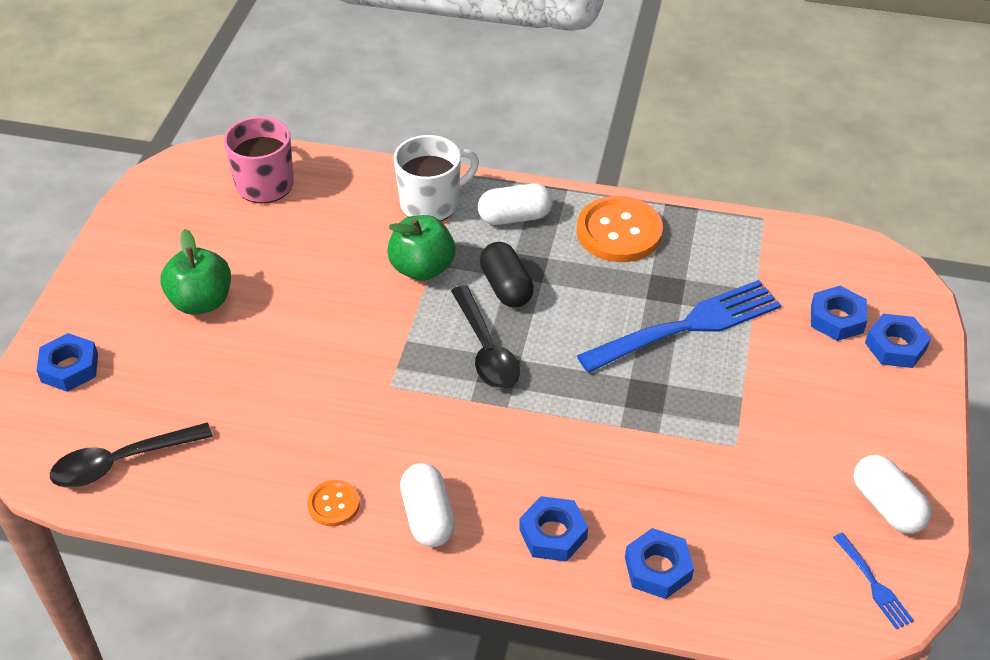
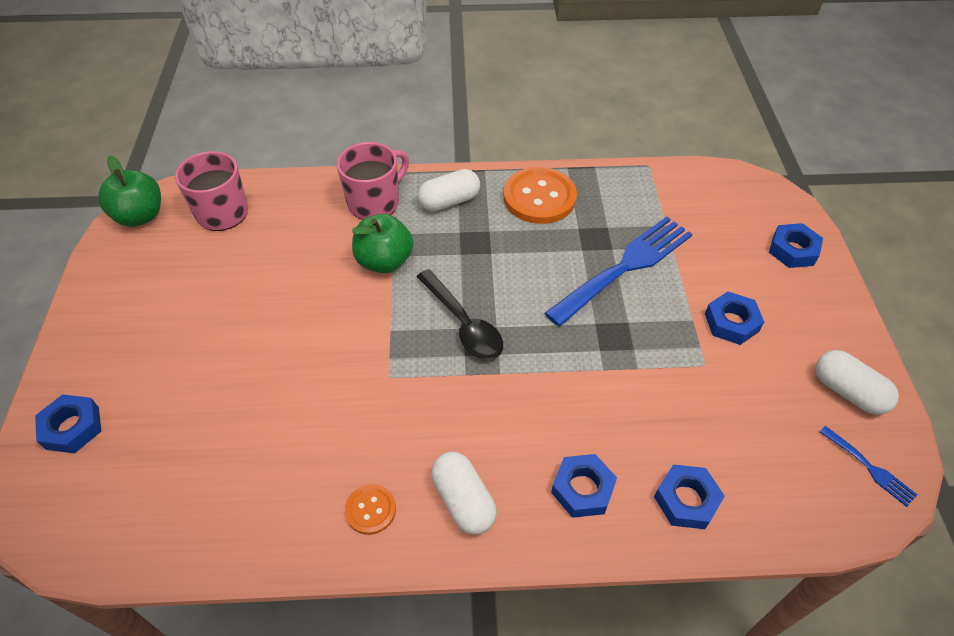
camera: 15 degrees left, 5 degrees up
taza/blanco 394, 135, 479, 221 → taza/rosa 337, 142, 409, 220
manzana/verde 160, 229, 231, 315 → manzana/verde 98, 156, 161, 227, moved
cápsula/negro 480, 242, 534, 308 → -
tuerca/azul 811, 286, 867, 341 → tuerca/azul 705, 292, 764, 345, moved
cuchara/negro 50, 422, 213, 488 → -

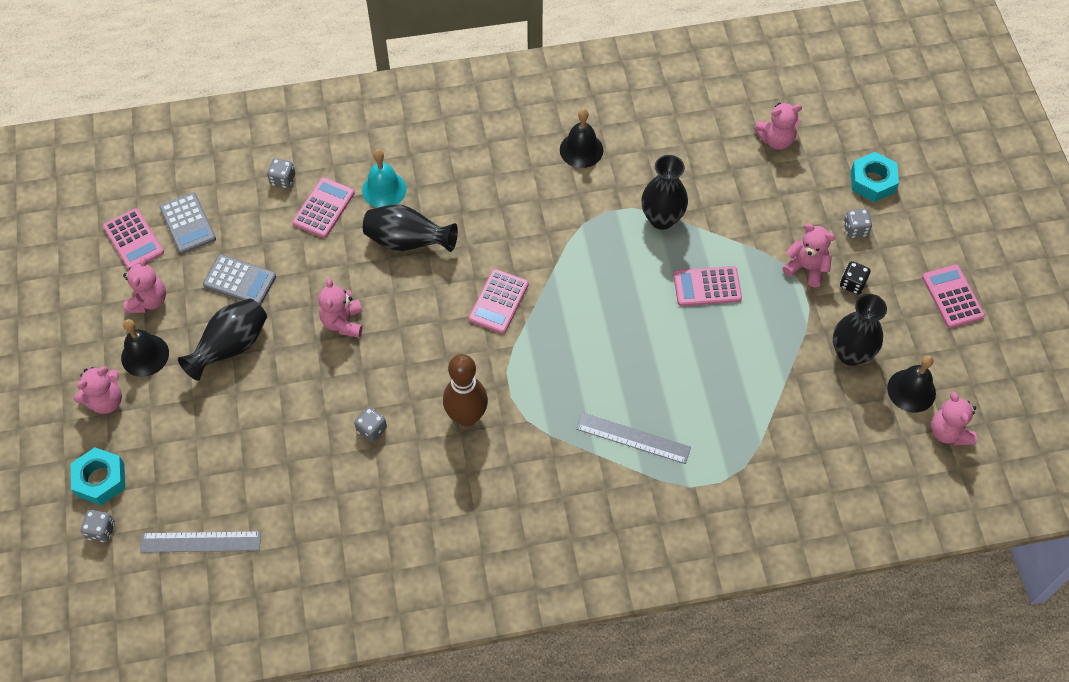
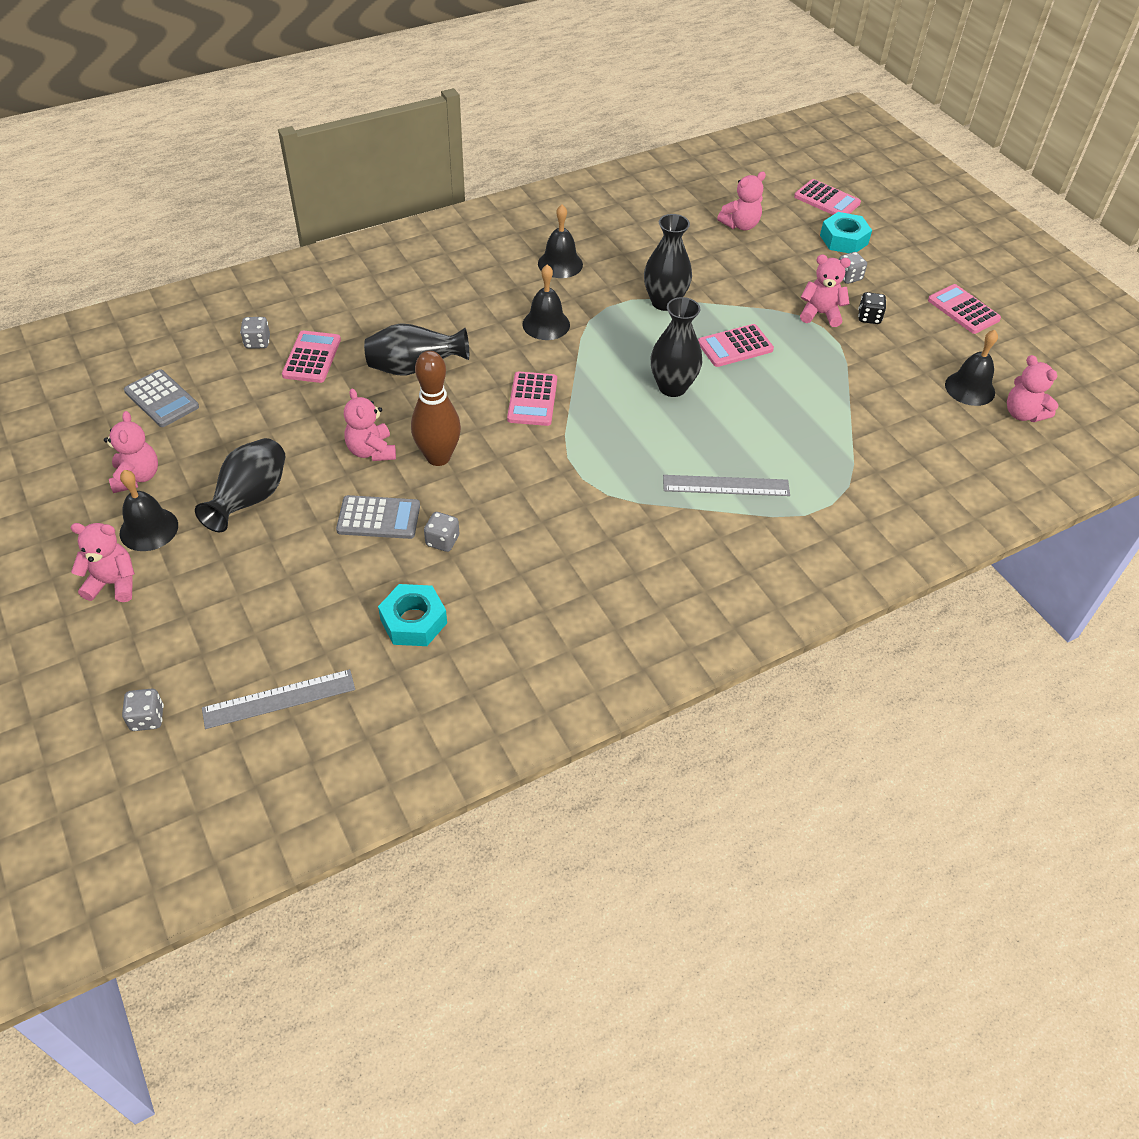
camera: 20 degrees left, 10 degrees down
campana/turquesa 362, 149, 407, 208 → -
calculadora/rosa 103, 208, 164, 270 → calculadora/rosa 794, 179, 861, 215, moved
calculadora/gris 203, 254, 276, 305 → calculadora/gris 336, 495, 420, 539, moved
florero/negro 833, 294, 887, 366 → florero/negro 651, 297, 702, 397, moved
bolo/marrón 443, 354, 488, 427 → bolo/marrón 411, 351, 461, 466, moved
osito/rosa 74, 366, 122, 414 → osito/rosa 71, 523, 135, 602, 120 degrees counterclockwise
tuerca/turquesa 71, 447, 125, 505 → tuerca/turquesa 378, 584, 447, 646, moved
- → campana/negro 522, 264, 570, 340

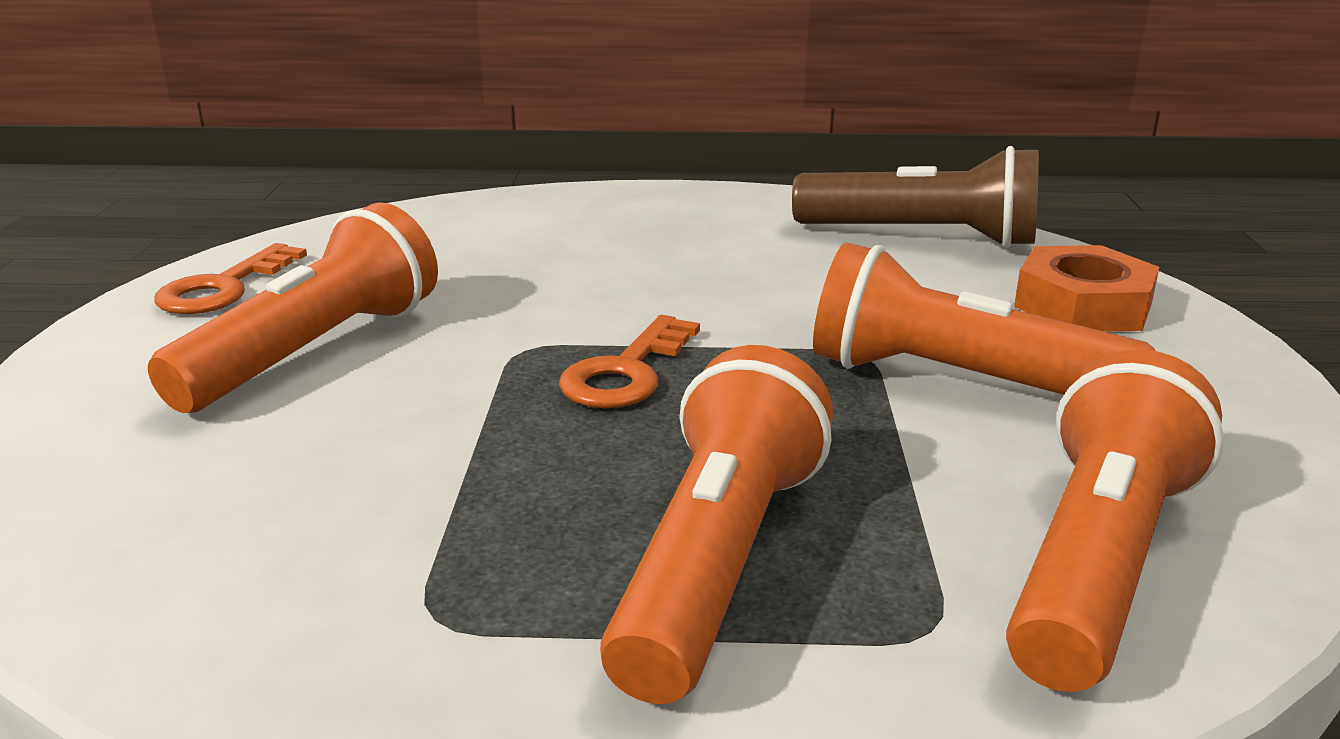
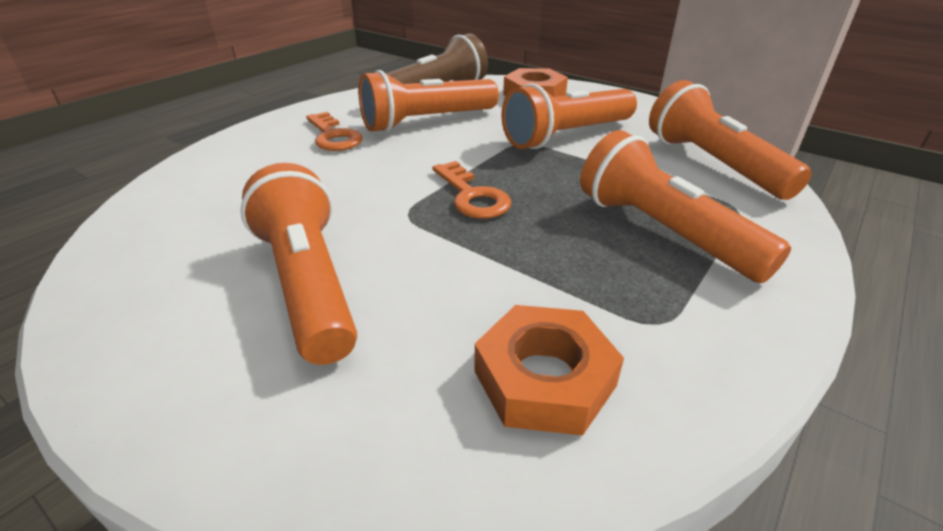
camera: 55 degrees left, 10 degrees up
llave/naranja 154, 243, 307, 314 → llave/naranja 306, 112, 363, 151, moved
- → lámpara de mano/naranja 359, 70, 499, 132
- → tuerca/naranja 475, 305, 624, 436

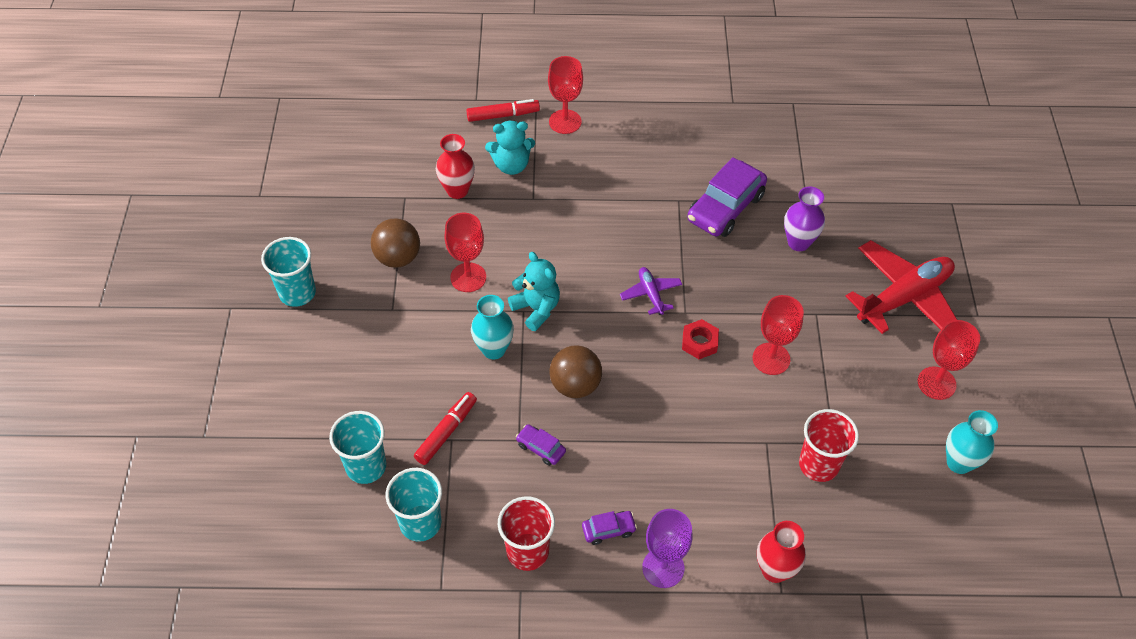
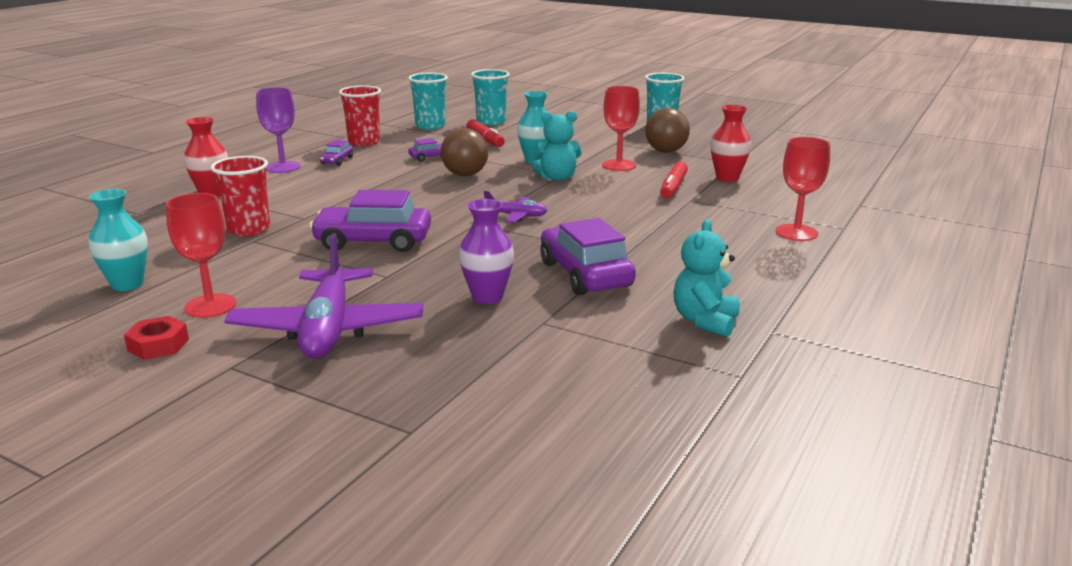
camera: 120 degrees right, 30 degrees down
rotulador/rojo 466, 99, 540, 122 → rotulador/rojo 660, 161, 688, 198, moved
osito/turquesa 485, 121, 535, 175 → osito/turquesa 673, 219, 740, 337, moved
avión/rojo 846, 240, 957, 334 → avión/morado 224, 233, 423, 359
copa/rojo 753, 295, 804, 375 → coche/morado 309, 190, 431, 252
tuerca/rojo 682, 319, 719, 359 → tuerca/rojo 124, 316, 189, 360, moved

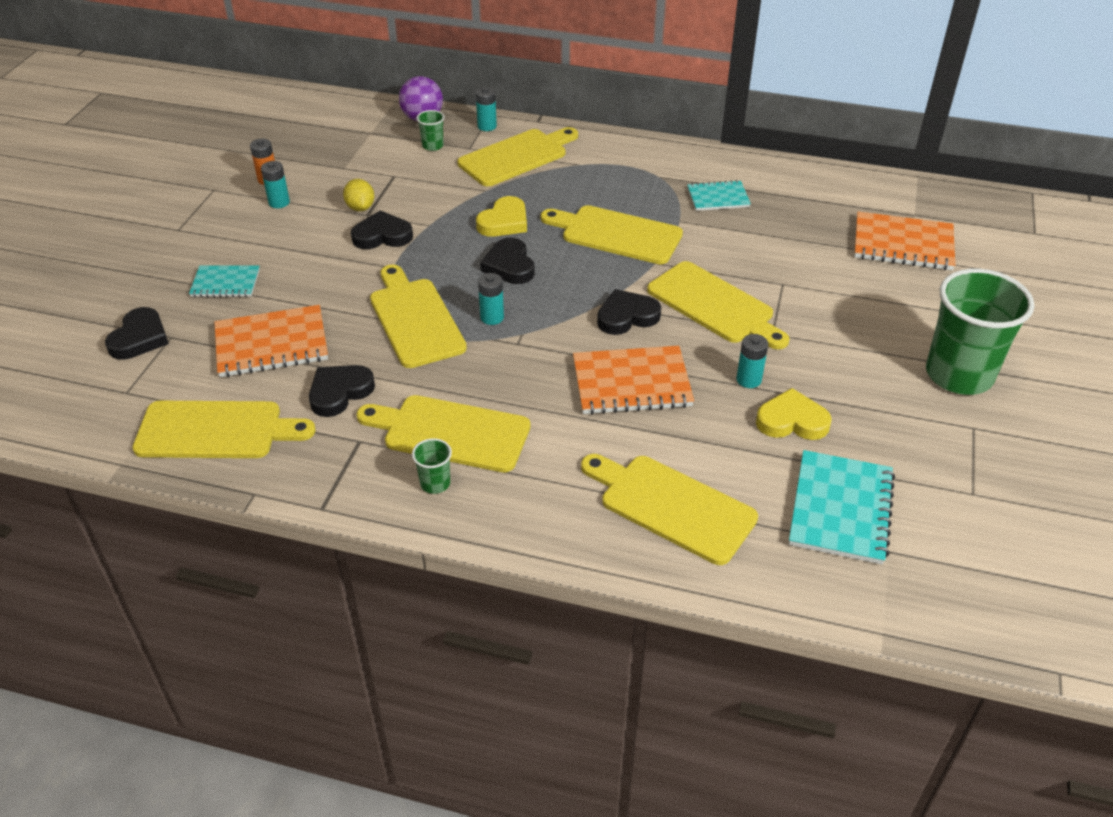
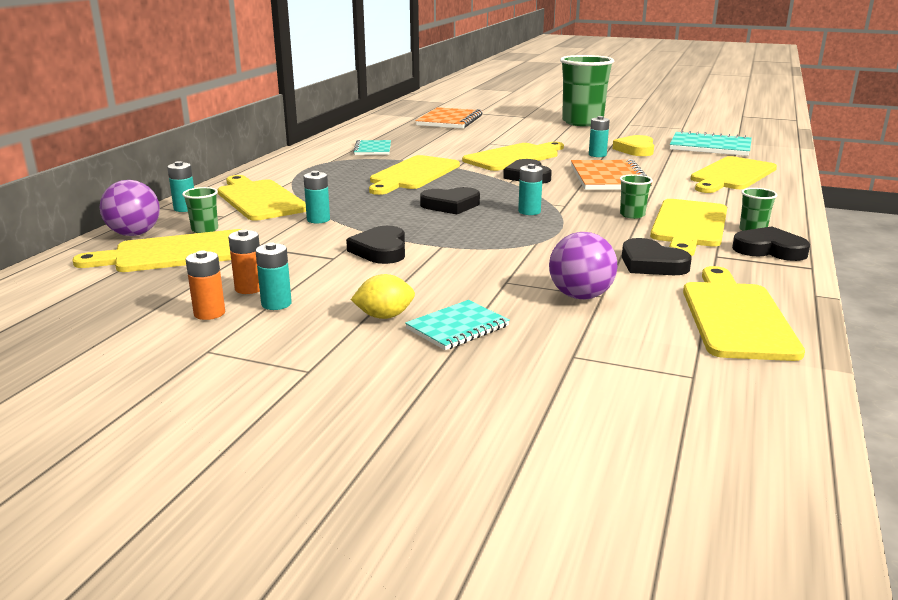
camera: 85 degrees left, 20 degrees down
limón/amarillo 343, 179, 374, 211 → limón/amarillo 351, 274, 415, 319, moved
corazón/amarillo 476, 196, 527, 237 → -
tabla de cortar/amarillo 370, 264, 467, 368 → tabla de cortar/amarillo 72, 229, 241, 272, moved
cuaderno/turquesa 189, 265, 260, 297 → cuaderno/turquesa 405, 300, 510, 350, 45 degrees clockwise
cuaderno/naranja 214, 305, 328, 377 → pelota/morado 549, 232, 618, 299
corazón/negro 105, 307, 169, 360 → corazón/negro 732, 226, 810, 261, moved
- → pila/turquesa 303, 171, 330, 223
- → vaso/verde 620, 174, 653, 219
- → pila/naranja 228, 229, 260, 294

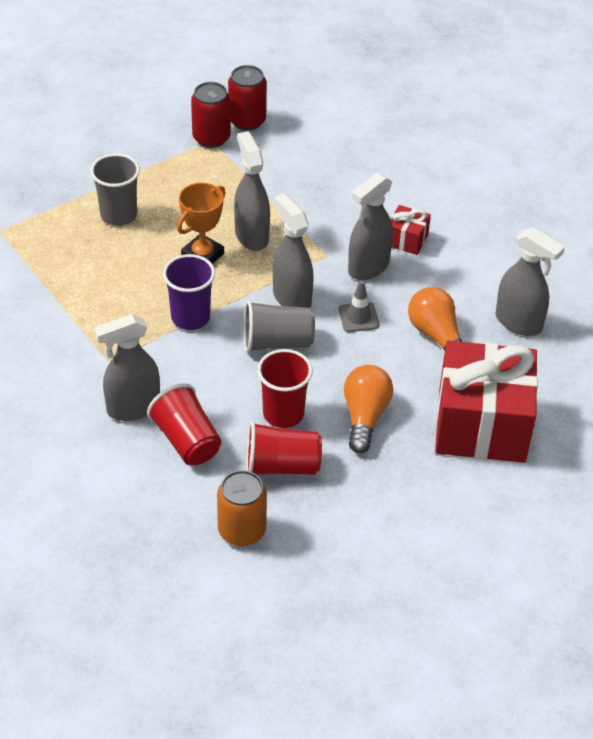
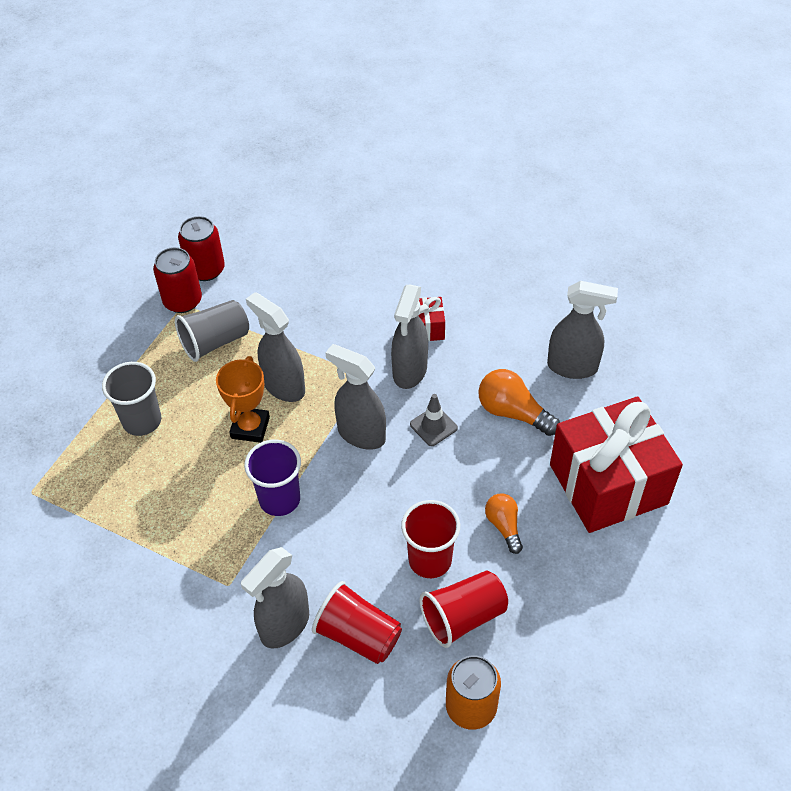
camera: 25 degrees left, 5 degrees up
vaso/gris 244, 300, 315, 353 → vaso/gris 175, 300, 249, 362, moved
bombilla/naranja 344, 365, 393, 453 → bombilla/naranja 485, 494, 523, 554, x0.65

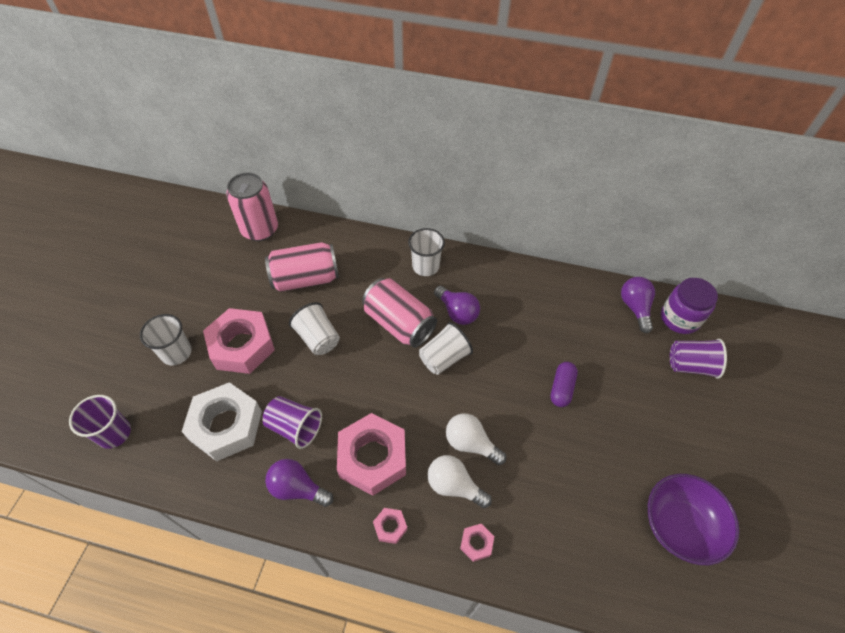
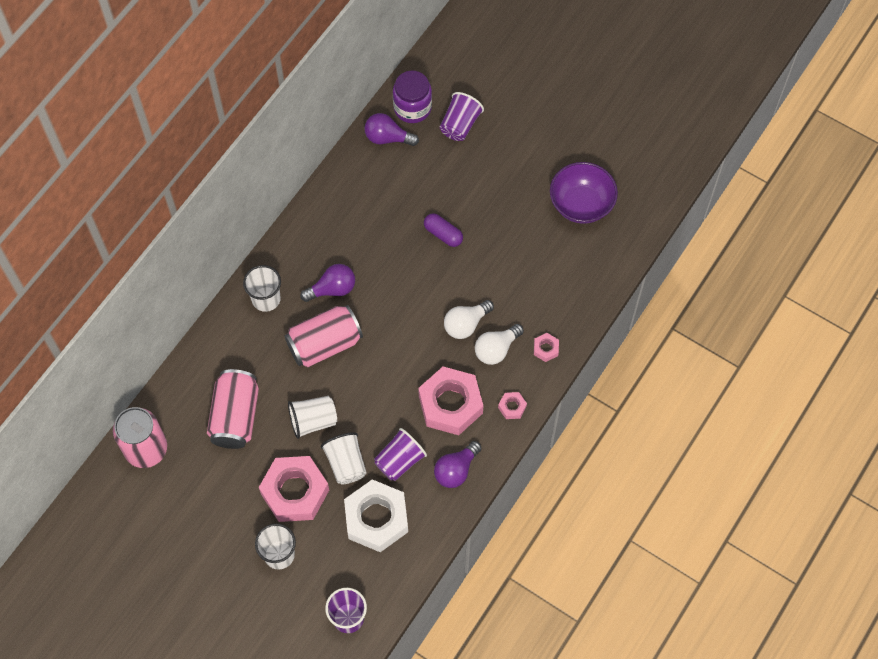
camera: 70 degrees left, 10 degrees up
vaso/blanco 419, 322, 473, 375 → vaso/blanco 321, 432, 367, 485, moved

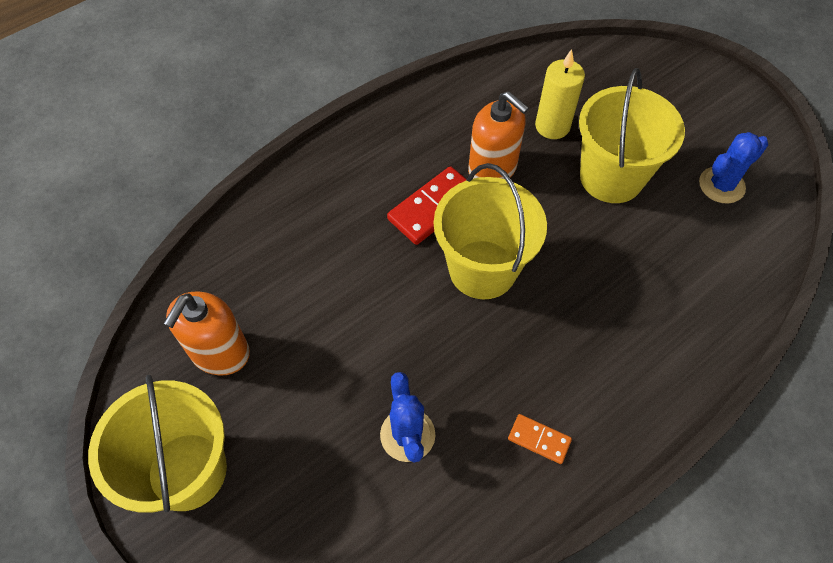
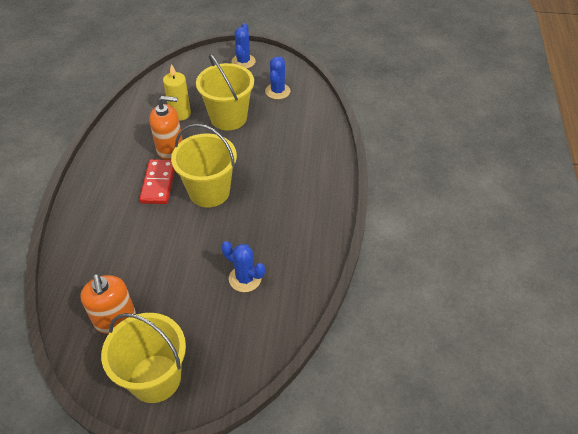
camera: 45 degrees left, 10 degrees down
ficha de dominó/naranja 508, 414, 572, 464 → -
- → cactus/azul 231, 23, 256, 69

